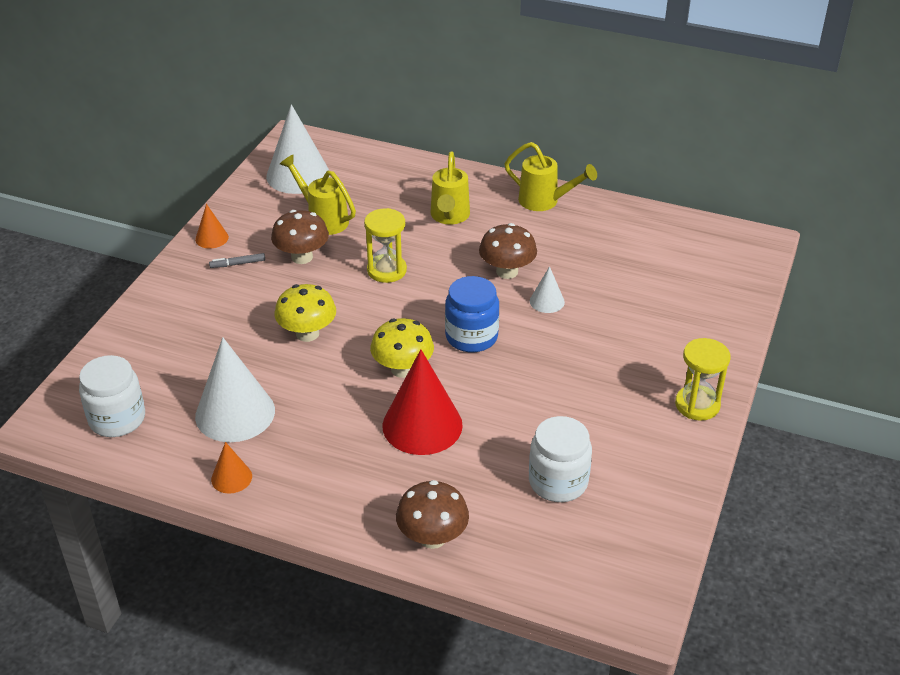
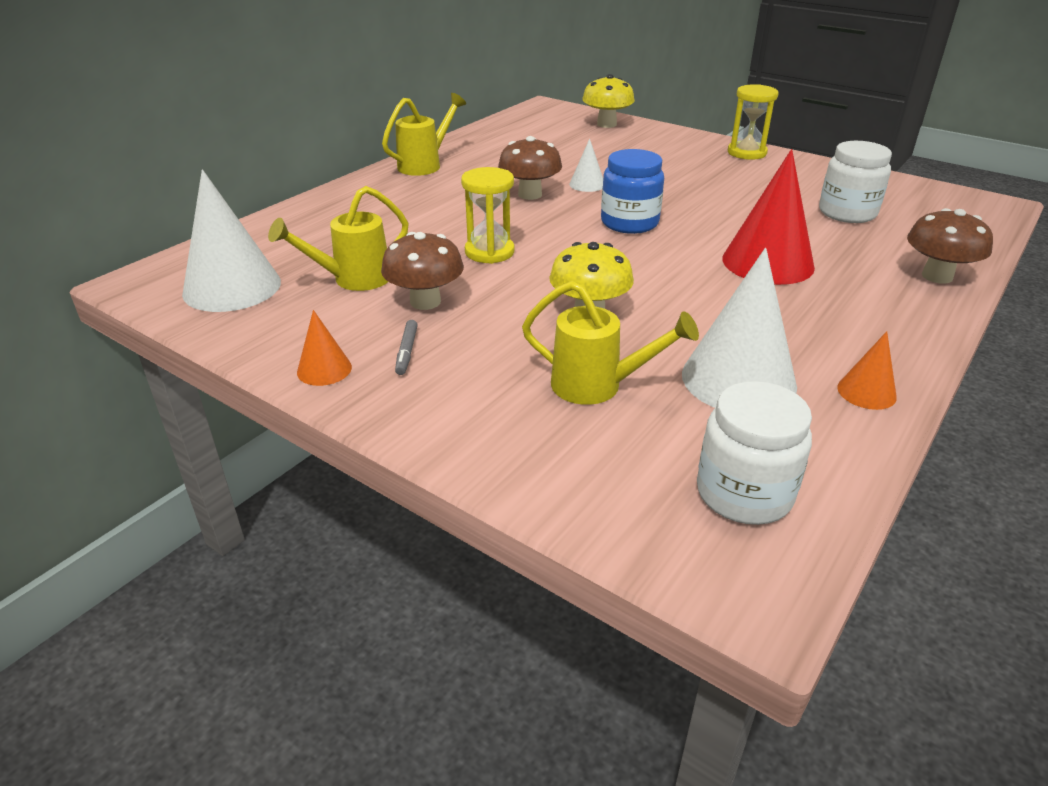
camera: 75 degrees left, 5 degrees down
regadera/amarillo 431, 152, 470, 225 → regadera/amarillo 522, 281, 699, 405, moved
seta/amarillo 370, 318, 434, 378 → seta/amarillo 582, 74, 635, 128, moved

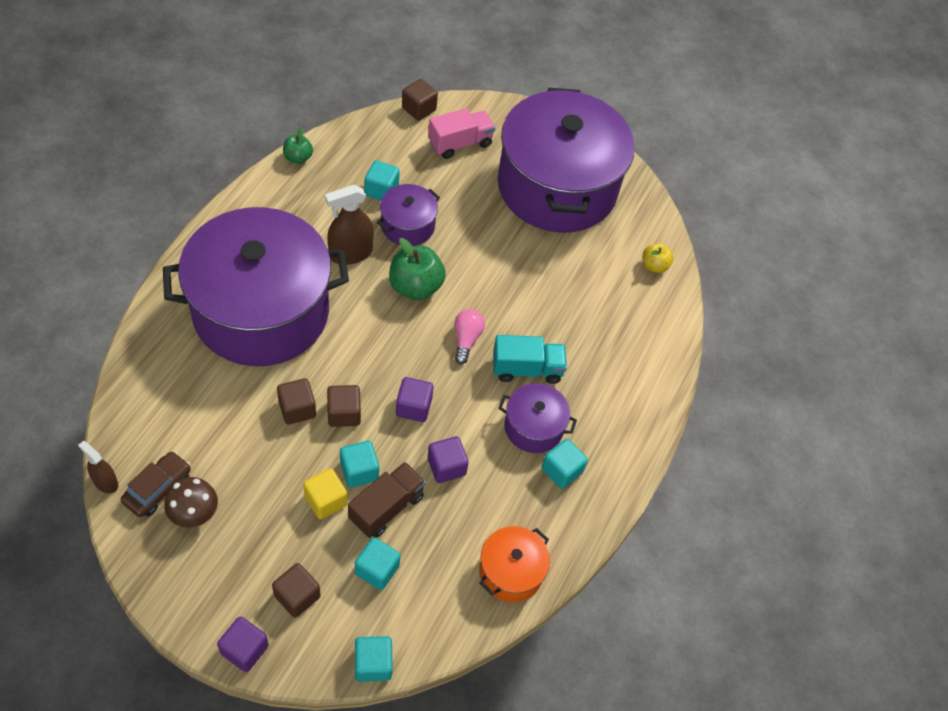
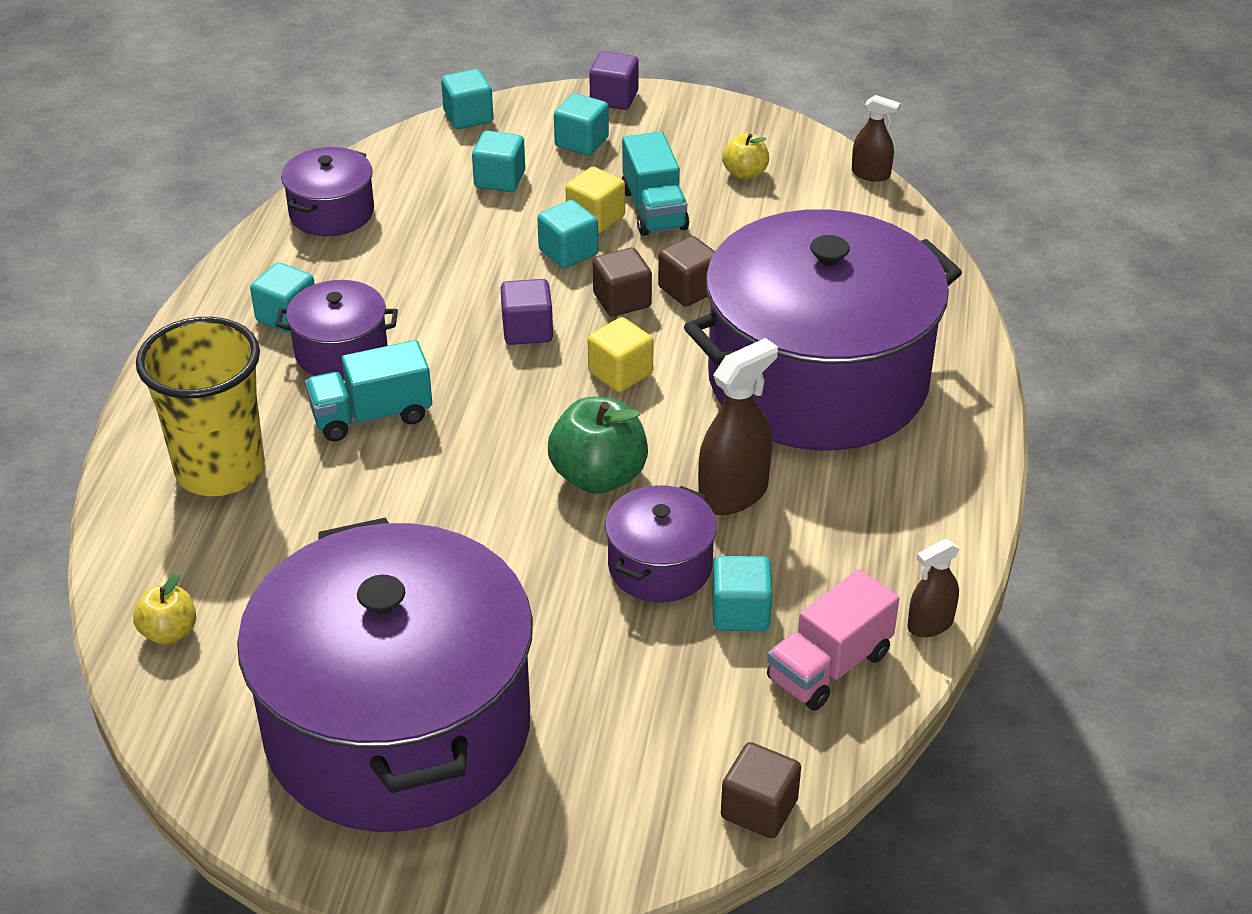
camera: 170 degrees right, 15 degrees down
camión/rosa 428, 108, 495, 159 → camión/rosa 767, 569, 899, 711, moved
manzana/verde 283, 128, 313, 164 → pulverizador/marrón 907, 539, 960, 637
bombilla/rosa 455, 309, 485, 364 → -
cubo/morado 428, 436, 469, 483 → -
coche/marrón 121, 451, 191, 517 → -
camión/marrón 348, 462, 426, 538 → -
seta/marrón 164, 477, 218, 528 → manzana/amarillo 722, 133, 769, 179
olla/naranja 479, 526, 550, 602 → olla/morado 281, 147, 374, 236
cubo/marrón 272, 563, 320, 618 → cubo/turquesa 554, 93, 609, 156
- → camión/turquesa 622, 131, 689, 236
- → vaso/amarillo 136, 317, 265, 496
- → cubo/amarillo 588, 317, 654, 392

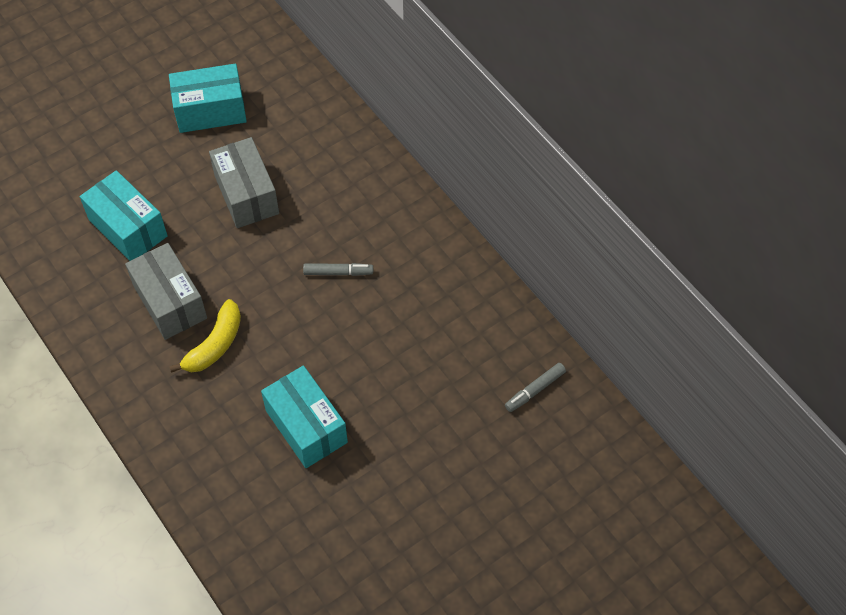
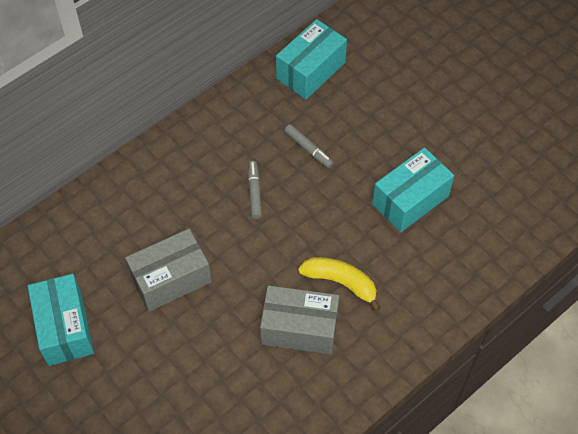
camera: 95 degrees left, 0 degrees up
caja/turquesa 80, 170, 168, 261 → caja/turquesa 276, 19, 347, 99, moved
caja/gris 125, 243, 207, 340 → caja/gris 260, 285, 339, 354, 45 degrees clockwise
rotulador/gris 505, 363, 566, 412 → rotulador/gris 284, 124, 334, 168, moved

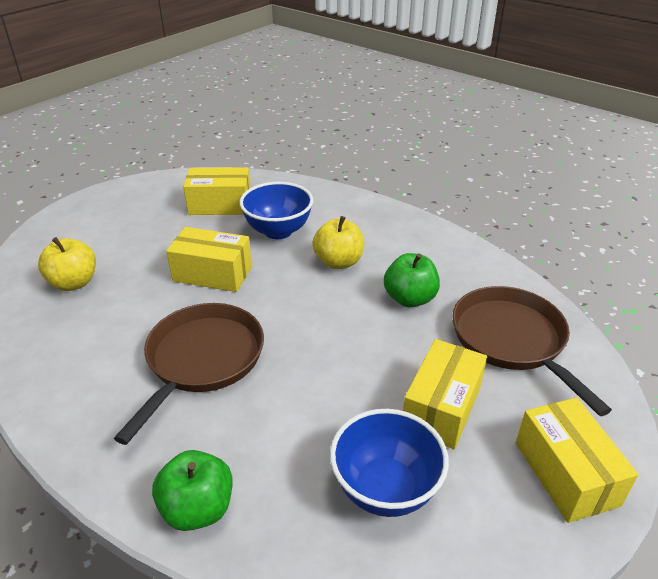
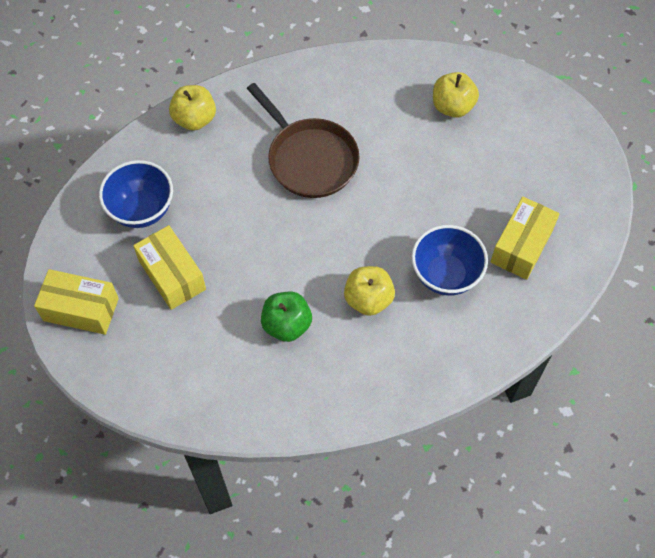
camera: 120 degrees right, 25 degrees up
caja/amarillo 166, 227, 252, 292 → -
sartén/marrón 452, 286, 612, 416 → -
manzana/verde 152, 450, 232, 531 → manzana/amarillo 169, 85, 216, 131

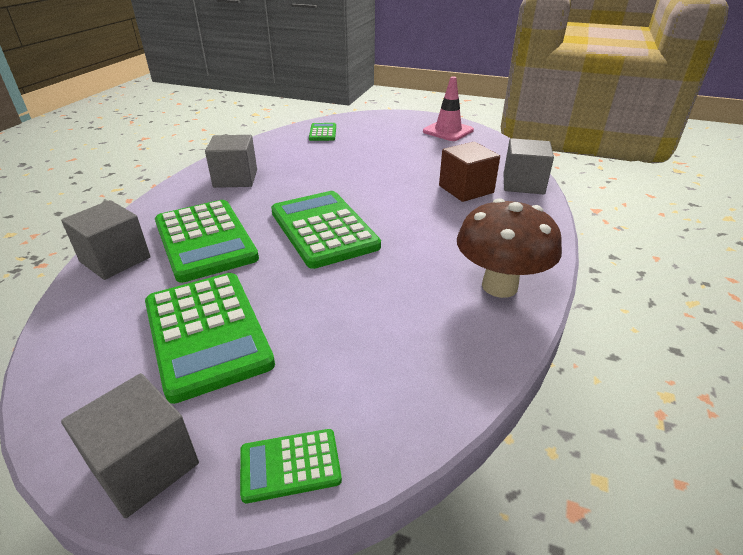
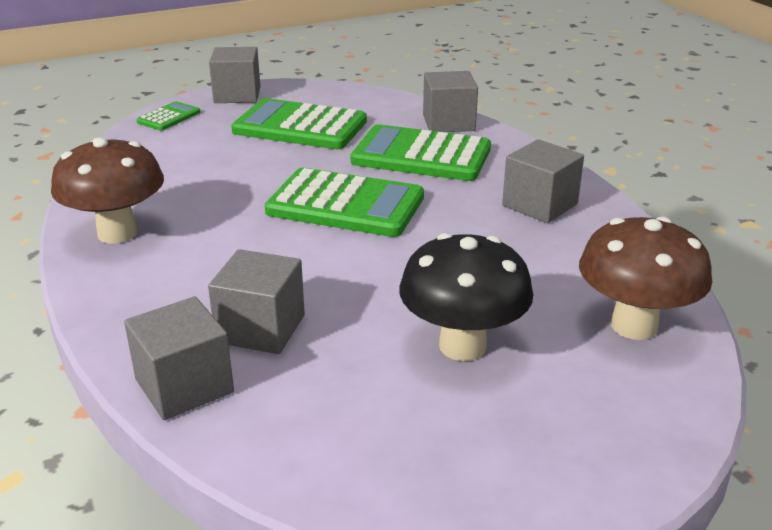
camera: 135 degrees right, 5 degrees down
cono de tráfico/rosa 423, 76, 474, 141 → -
calculadora/verde 309, 123, 336, 141 → seta/marrón 579, 216, 712, 340
cubo/marrón 439, 142, 500, 202 → cubo/gris 208, 249, 305, 354
- → seta/negro 399, 233, 534, 361

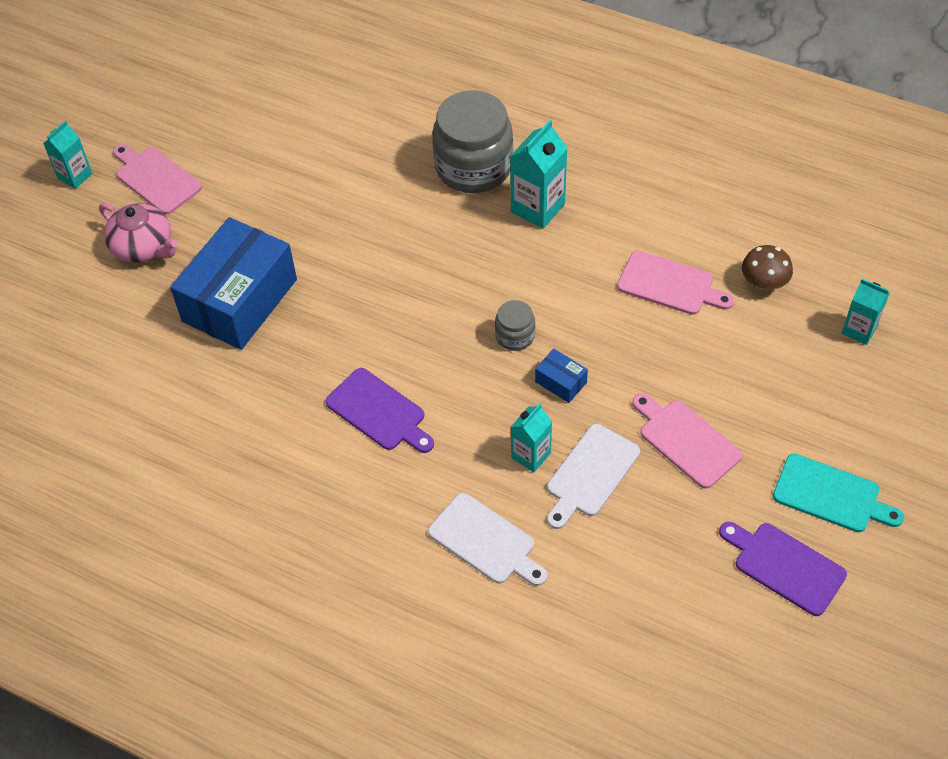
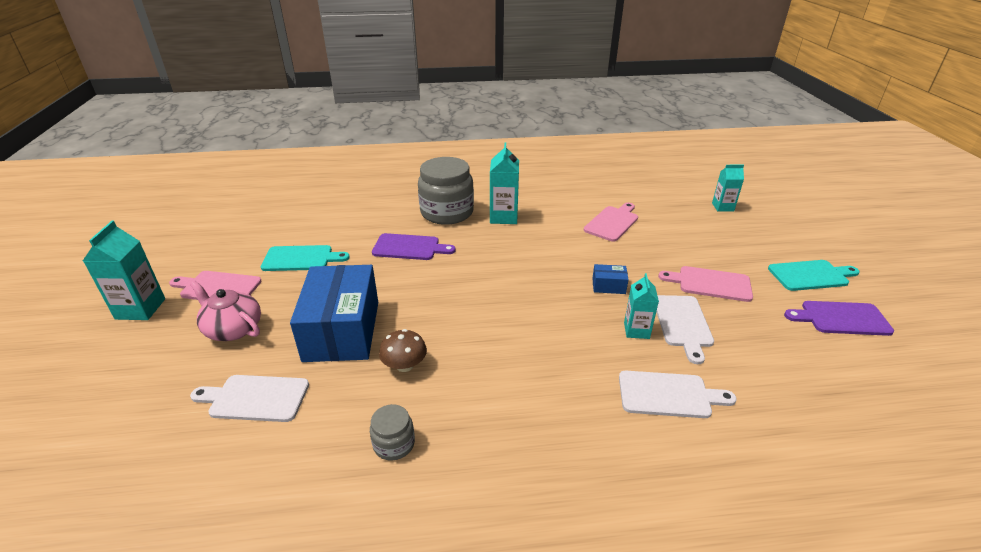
camera: 35 degrees left, 20 degrees down
cartón de leche/turquesa 43, 121, 92, 189 → cartón de leche/turquesa 83, 221, 165, 320, x1.54
tetera/rosa 99, 203, 177, 263 → tetera/rosa 190, 281, 261, 341, 150 degrees counterclockwise
seta/marrón 742, 245, 793, 290 → seta/marrón 379, 329, 427, 372, moved
tabla de cortar/rosa 617, 250, 734, 315 → tabla de cortar/rosa 584, 203, 638, 242, 45 degrees counterclockwise
tarro/gris 495, 300, 535, 351 → tarro/gris 370, 404, 415, 461, moved
tabla de cortar/morado 326, 368, 434, 453 → tabla de cortar/morado 372, 233, 456, 260, moved
- → tabla de cortar/turquesa 261, 245, 350, 271
- → tabla de cortar/blanco 190, 375, 309, 422

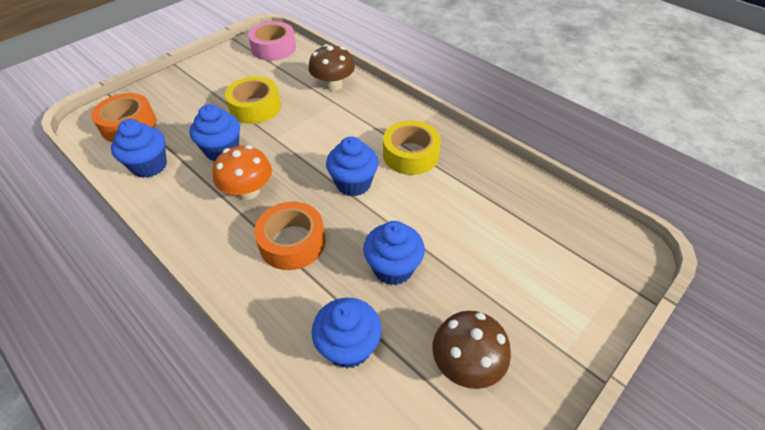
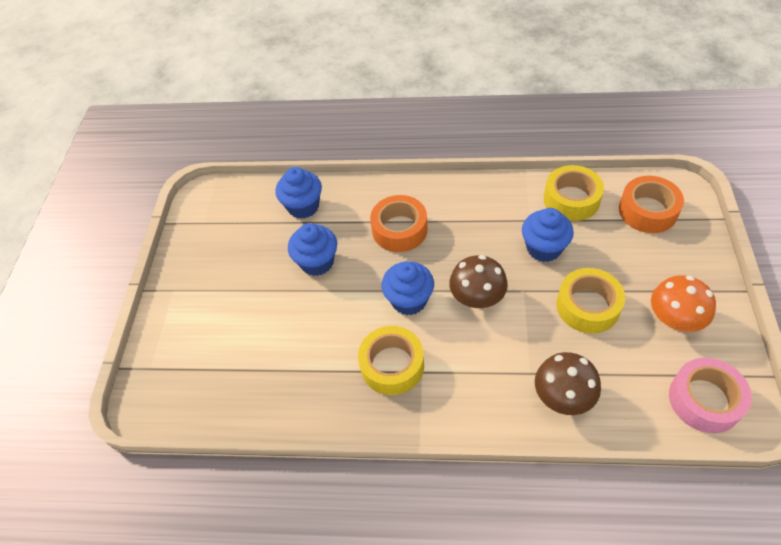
camera: 145 degrees right, 5 degrees up
magdalena/azul 111, 119, 167, 178 → cinta adhesiva/amarillo 544, 165, 604, 221
seta/naranja 212, 145, 272, 200 → seta/naranja 651, 275, 716, 332, moved
seta/marrón 432, 311, 511, 389 → seta/marrón 449, 255, 508, 308, moved

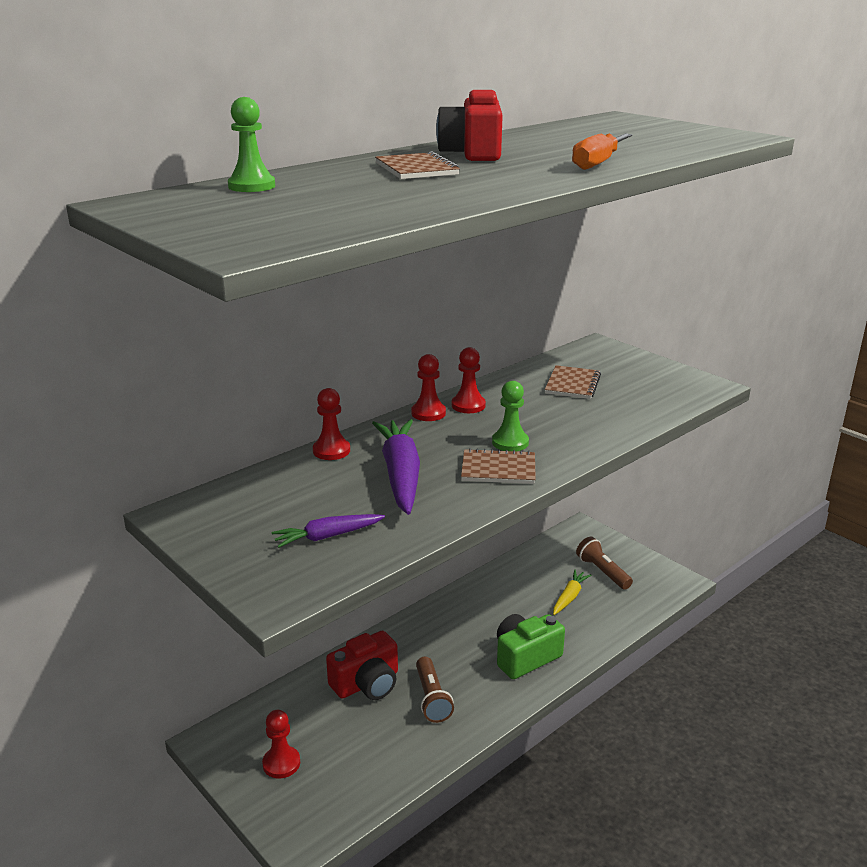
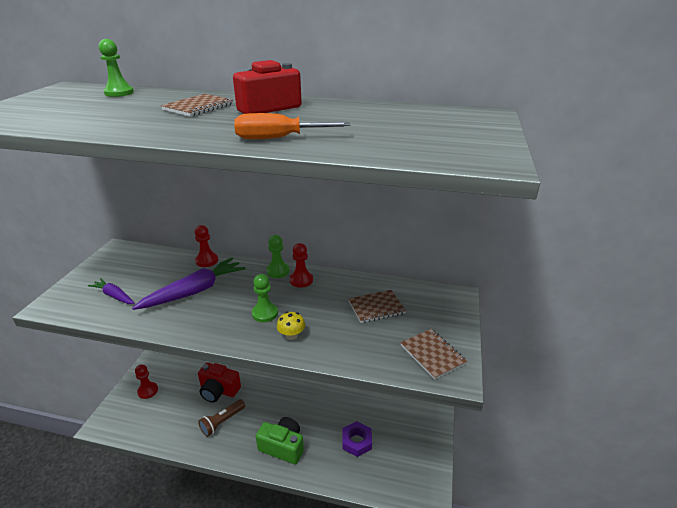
camera: 55 degrees right, 5 degrees up
peón/rojo 411, 354, 446, 421 → peón/verde 266, 235, 289, 278
cuaderno/marrón 461, 448, 536, 484 → cuaderno/marrón 400, 329, 467, 380, moved
lámpara de mano/marrón 576, 537, 633, 590 → -
zanahoria/amarillo 553, 570, 591, 615 → tuerca/morado 342, 421, 372, 457
- → seta/amarillo 277, 312, 305, 340

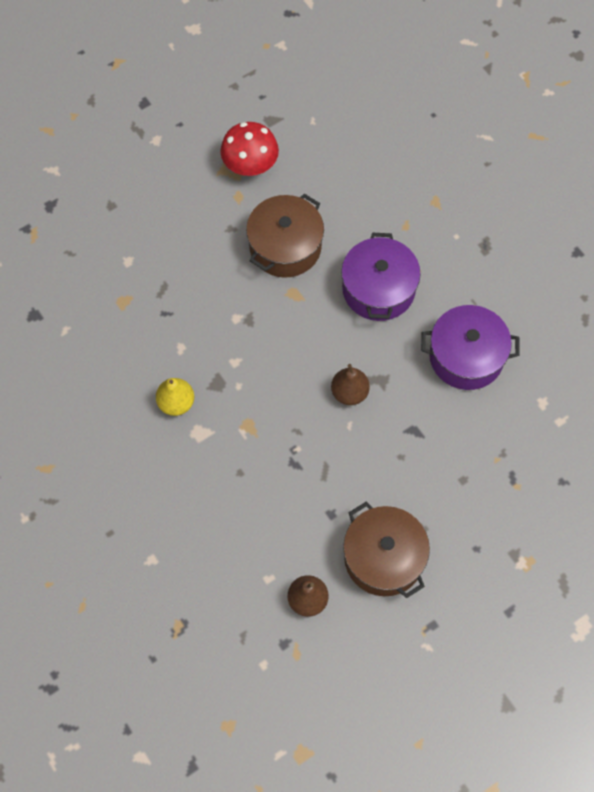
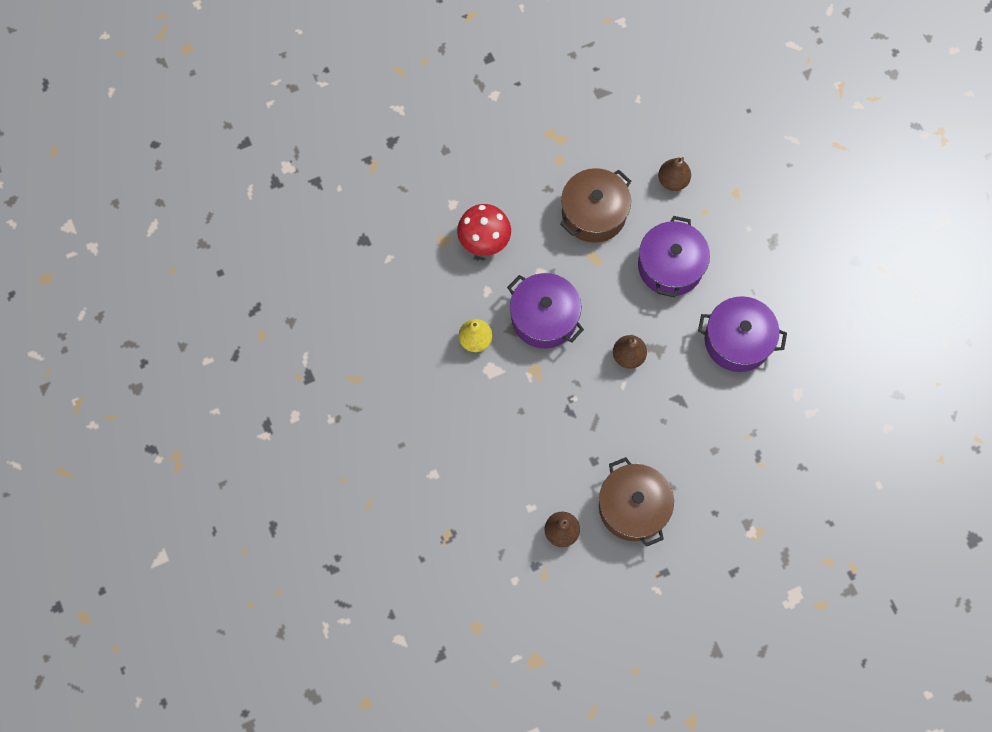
camera: 10 degrees right, 5 degrees up
seta/rojo 220, 122, 279, 176 → seta/rojo 457, 204, 511, 256, moved
- → pera/marrón 658, 157, 691, 191
- → olla/morado 507, 273, 584, 348

